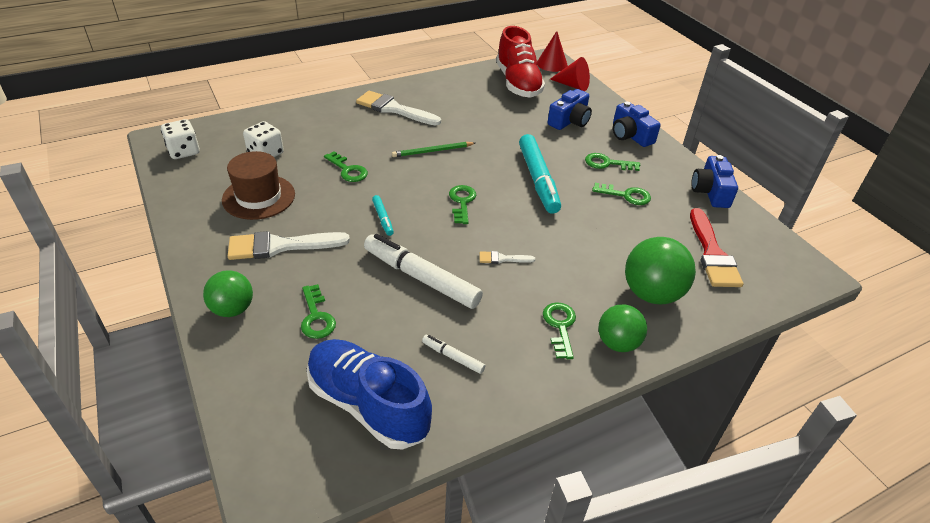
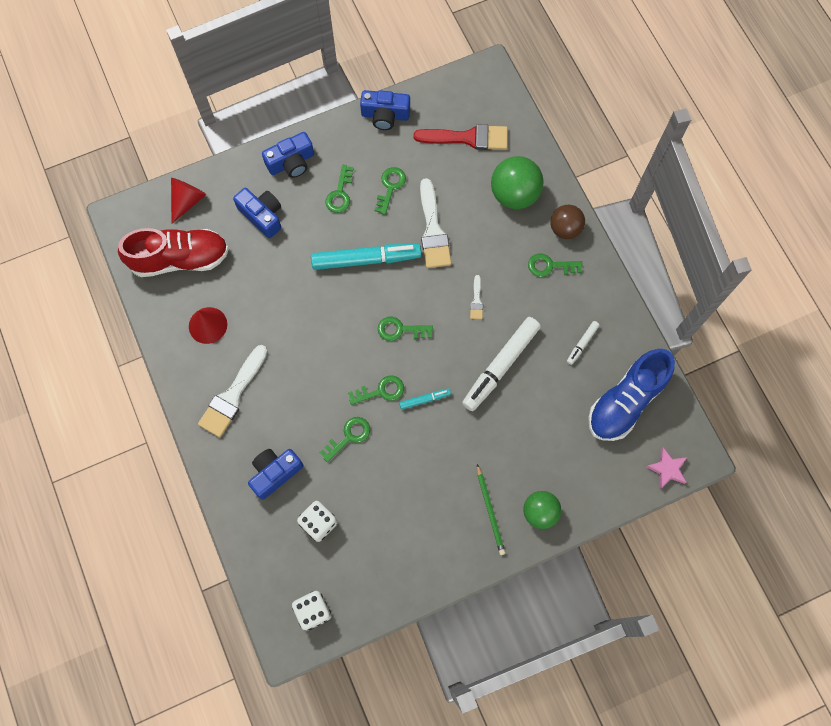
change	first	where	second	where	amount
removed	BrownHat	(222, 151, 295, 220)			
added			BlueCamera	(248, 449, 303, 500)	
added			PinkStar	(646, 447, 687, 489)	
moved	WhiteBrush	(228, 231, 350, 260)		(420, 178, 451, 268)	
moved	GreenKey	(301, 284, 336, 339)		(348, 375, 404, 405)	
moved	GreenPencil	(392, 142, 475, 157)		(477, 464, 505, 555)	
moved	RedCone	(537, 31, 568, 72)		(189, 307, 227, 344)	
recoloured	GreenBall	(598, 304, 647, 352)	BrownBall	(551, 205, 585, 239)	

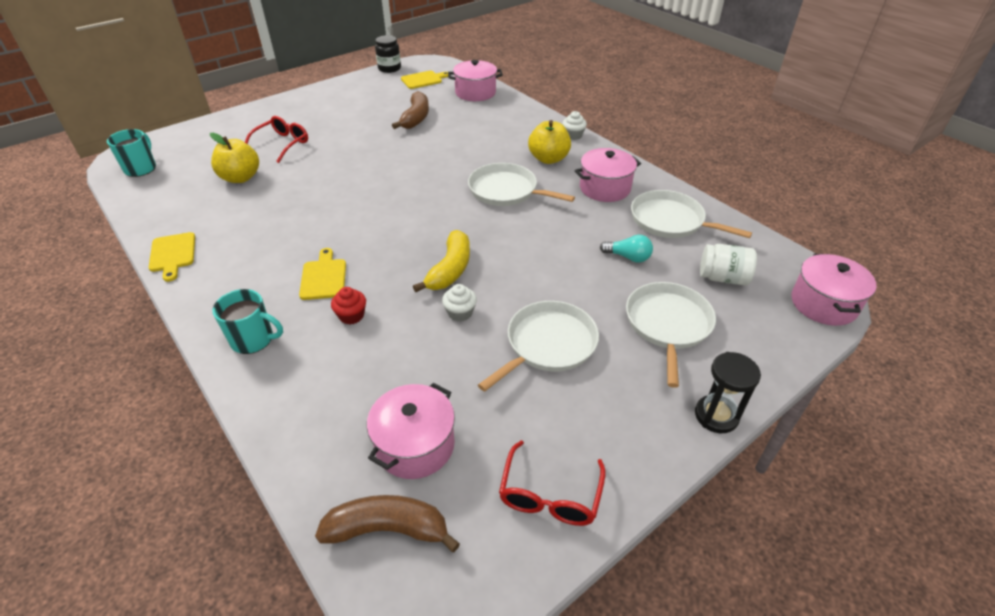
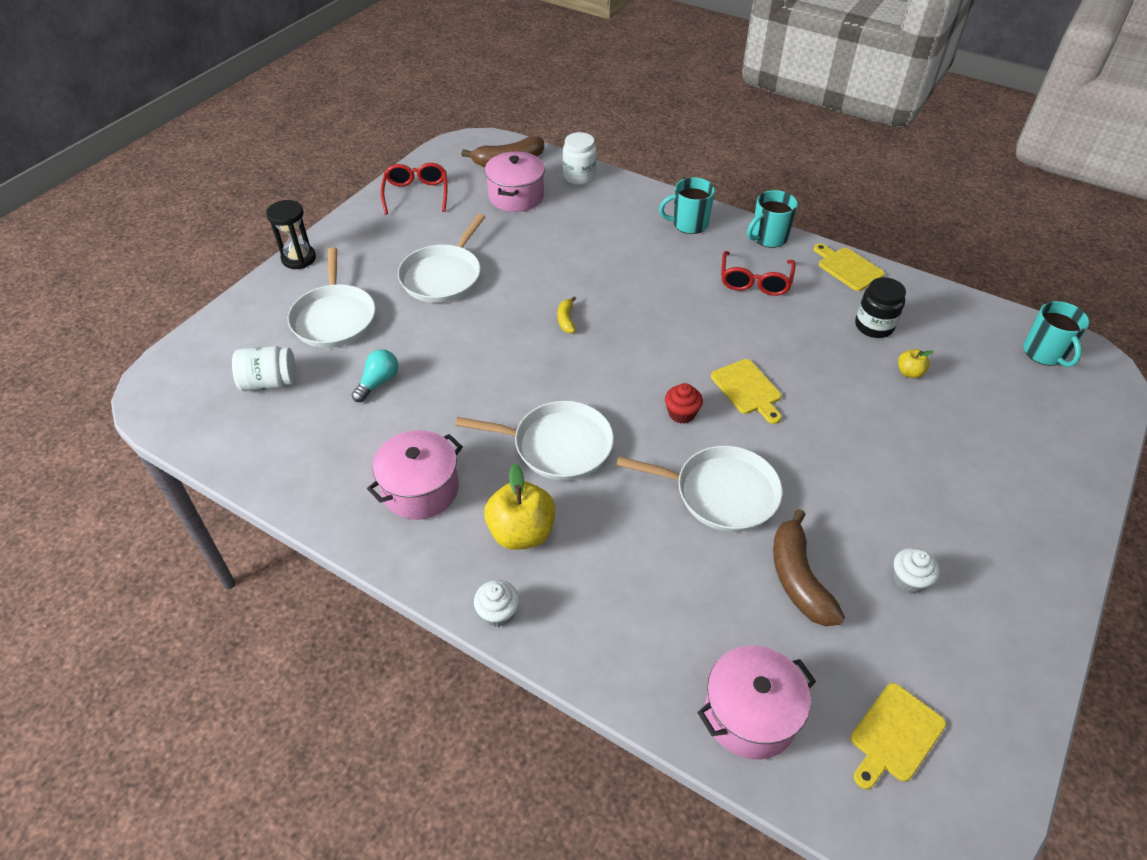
change	first	where	second	where	amount
removed	PinkPot	(791, 254, 877, 326)			
added			WhiteJar	(563, 132, 597, 185)	
added			TurquoiseMug	(747, 190, 798, 248)	
moved	RedGlasses	(245, 116, 308, 163)		(721, 251, 796, 296)	
moved	YellowCuttingBoard	(299, 248, 346, 300)		(711, 359, 782, 424)	
moved	RedCupcake	(331, 287, 366, 324)		(665, 383, 703, 424)	
moved	BlackJar	(375, 35, 401, 73)		(855, 277, 906, 338)	
moved	WhiteCupcake	(442, 284, 477, 322)		(894, 548, 940, 593)	
moved	WhitePan	(631, 190, 752, 238)		(616, 446, 783, 532)	
turned	TurquoiseLightBulb	(600, 235, 653, 262)		(352, 349, 398, 402)	120 degrees clockwise
resized	YellowApple	(210, 133, 259, 183)		(898, 349, 933, 378)	x0.50
resized	YellowBanana	(413, 230, 470, 292)		(558, 297, 576, 333)	x0.50

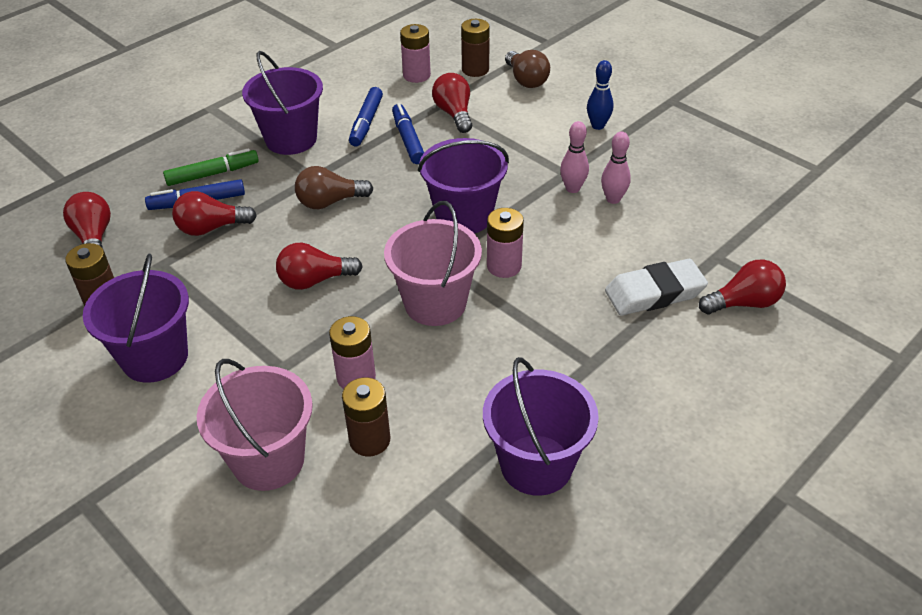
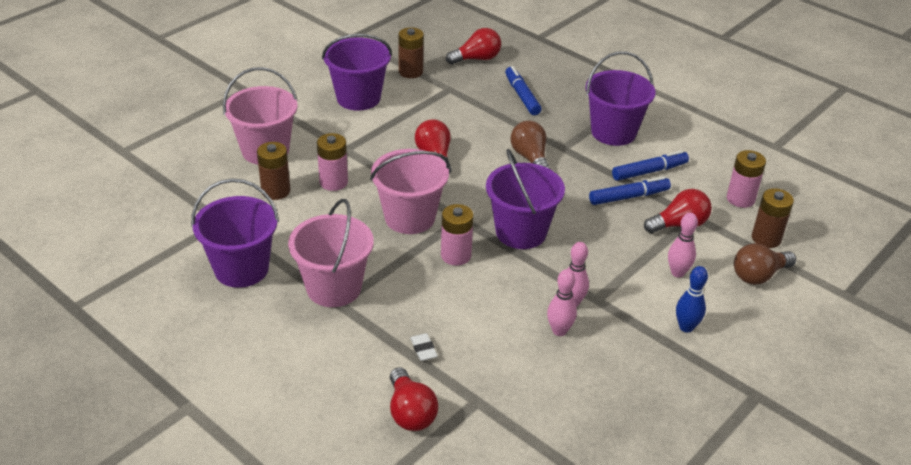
change	first	where	second	where	amount
removed	GreenMarker	(163, 148, 259, 186)			
removed	RedLightBulb	(172, 191, 257, 236)			
added			PinkBucket	(288, 199, 374, 307)	
added			PinkBowlingPin	(668, 213, 698, 278)	
turned	BlueMarker	(349, 87, 383, 146)		(612, 150, 689, 181)	150 degrees clockwise
resized	WhiteEraser	(605, 259, 708, 315)		(410, 333, 438, 361)	x0.44

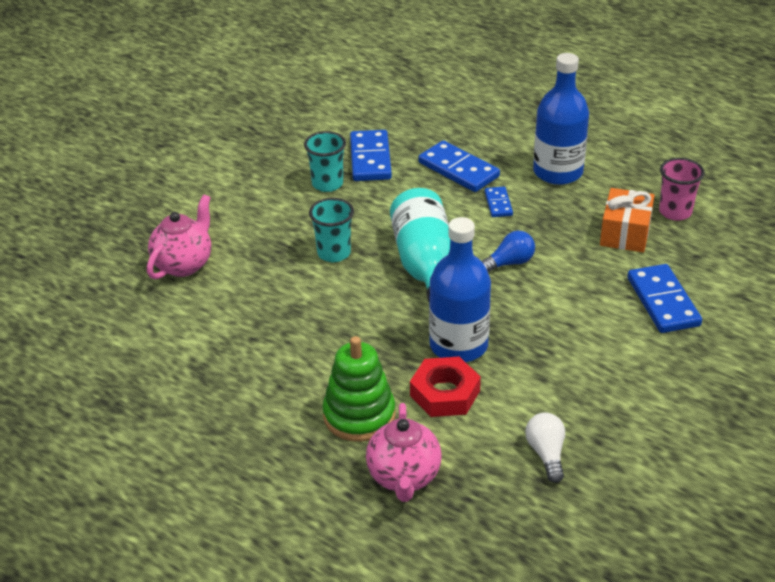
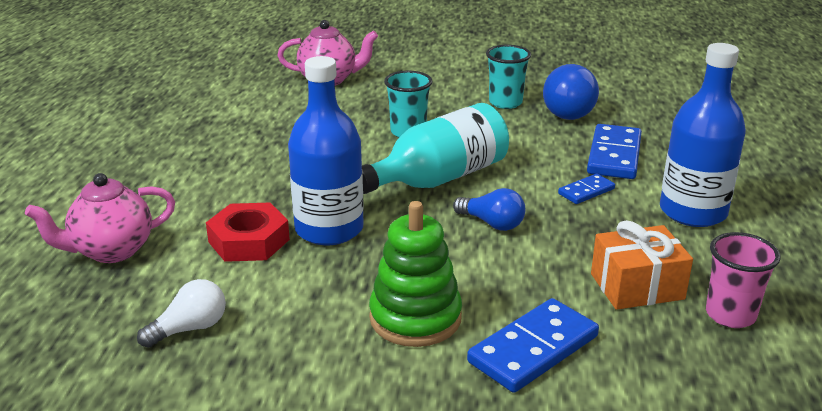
change	first	where	second	where	amount
moved	GreenStackingToy	(322, 336, 395, 442)		(369, 201, 462, 347)	
replaced	BlueDomino	(350, 130, 392, 181)	BlueLightBulb	(543, 64, 599, 120)	

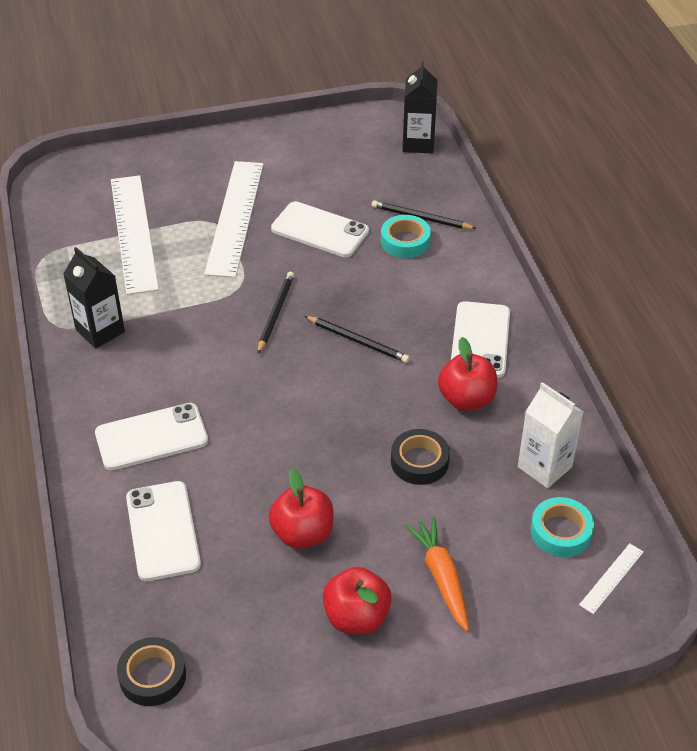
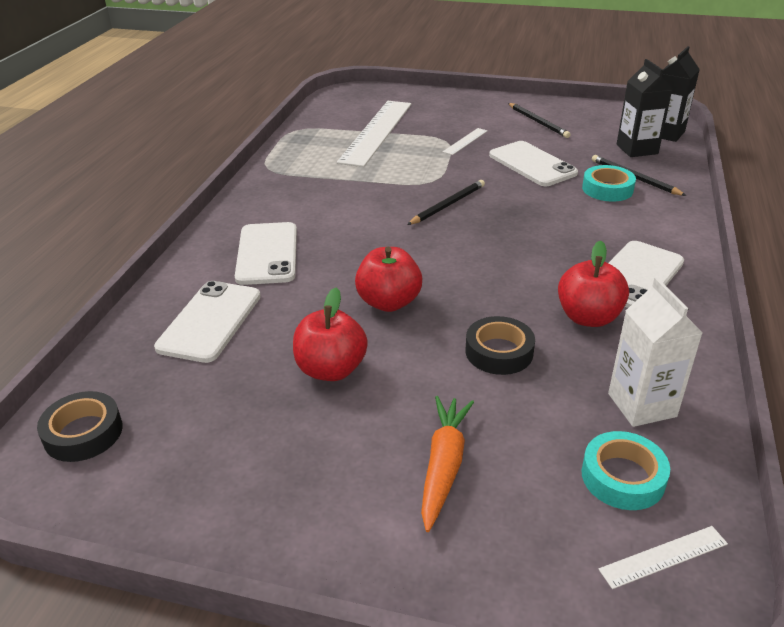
change	first	where	second	where	amount
moved	BlackCarton	(63, 247, 125, 349)		(617, 59, 672, 157)	
moved	BlackPencil	(305, 316, 410, 363)		(508, 103, 571, 138)	
moved	RedApple	(323, 567, 392, 634)		(355, 247, 422, 312)	
turned	WhitePhone	(95, 403, 208, 470)		(235, 222, 297, 285)	75 degrees clockwise
resized	WhiteRuler	(204, 161, 264, 278)		(443, 128, 487, 155)	x0.42

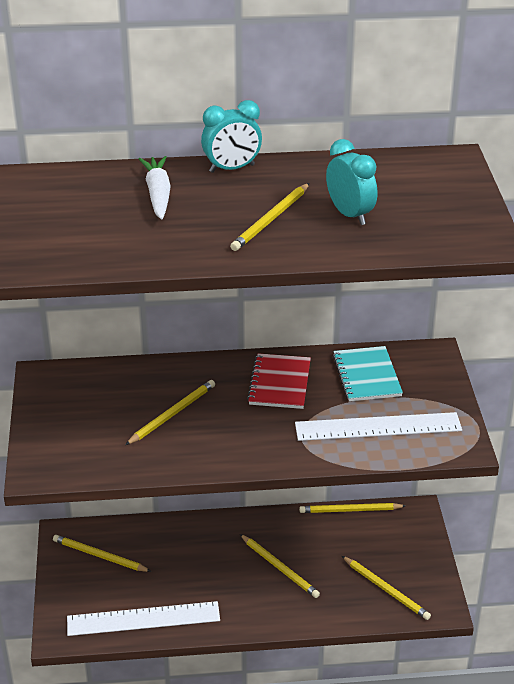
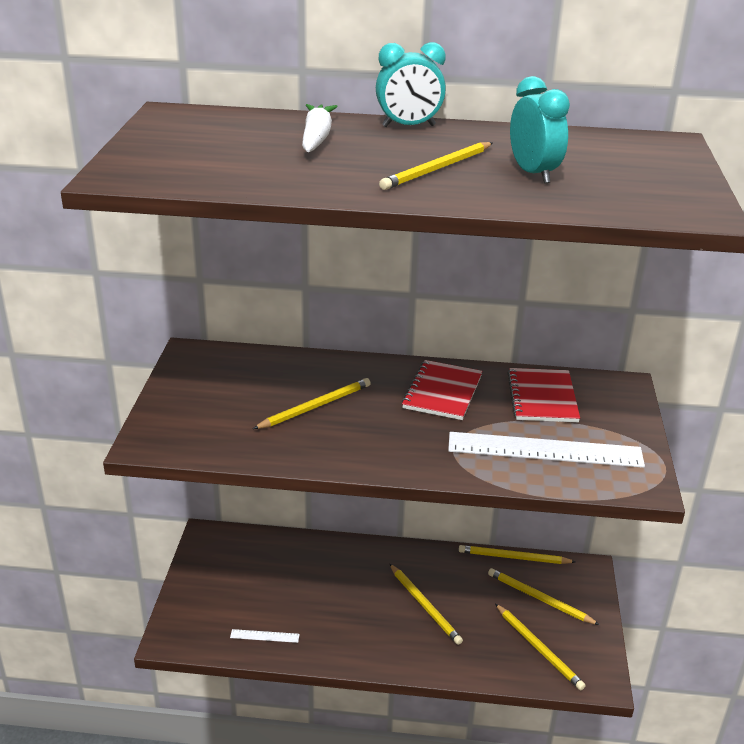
change	first	where	second	where	amount
moved	YellowPencil	(53, 535, 152, 572)		(488, 568, 600, 625)	
recoloured	TurquoiseNotebook	(333, 346, 403, 402)	RedNotebook	(508, 368, 580, 422)	
resized	WhiteRuler	(67, 601, 220, 636)		(230, 629, 300, 643)	x0.41

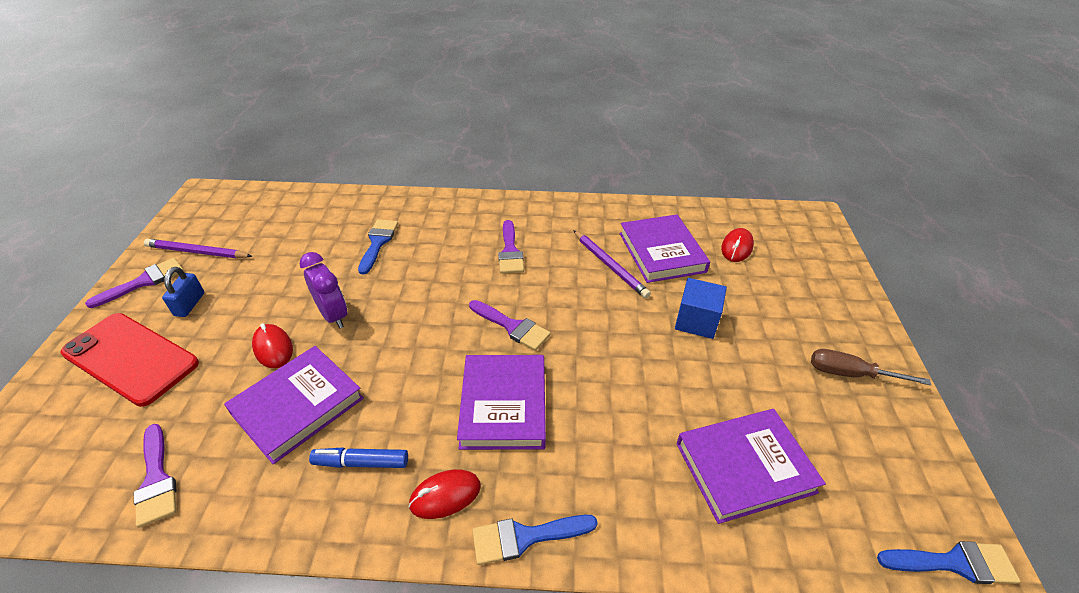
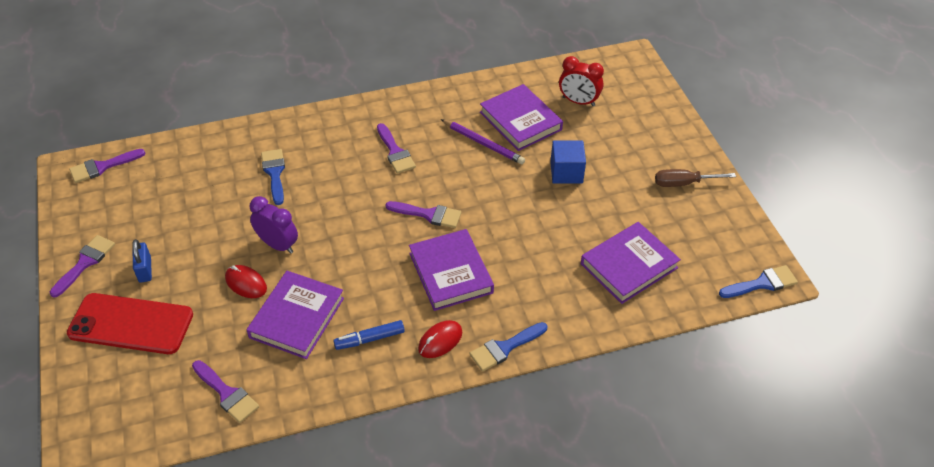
change	first	where	second	where	amount
removed	PurplePencil	(144, 239, 252, 258)			
added			PurpleBrush	(69, 149, 146, 183)	
replaced	RedMouse	(721, 228, 754, 262)	RedClock	(559, 56, 604, 106)	

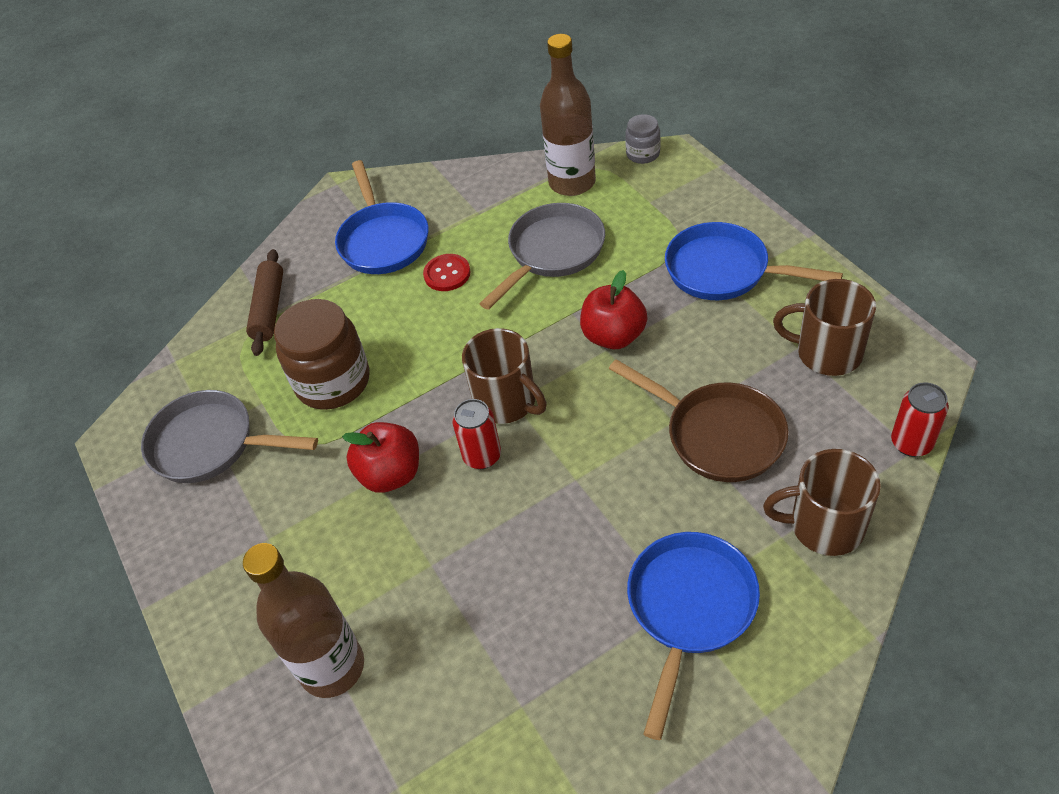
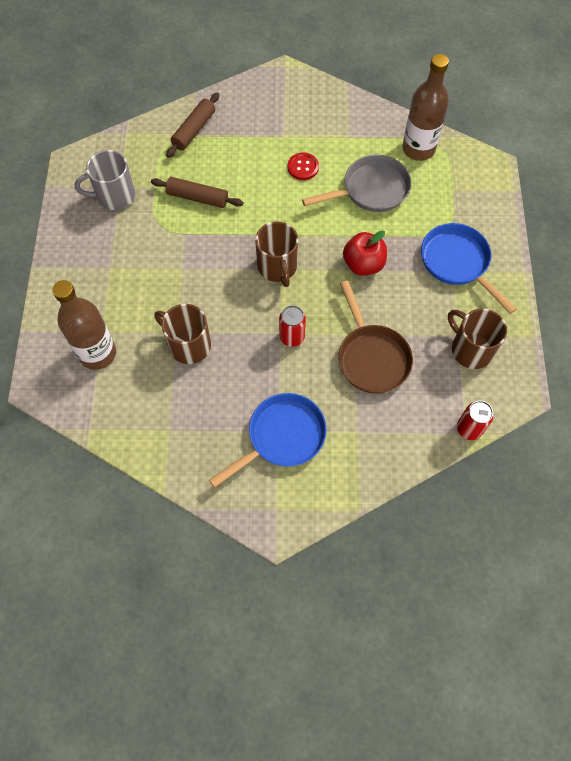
change	first	where	second	where	amount
removed	BluePan	(335, 160, 429, 274)			
removed	RedApple	(342, 422, 419, 493)			
removed	GreyJar	(625, 114, 660, 164)			
moved	RedCan	(453, 399, 501, 469)		(279, 305, 306, 347)	
moved	BrownMug	(763, 449, 881, 556)		(154, 304, 211, 364)	
replaced	GreyPan	(141, 390, 318, 483)	GreyMug	(75, 150, 135, 210)	
replaced	BrownJar	(274, 299, 370, 410)	BrownRollingPin	(151, 177, 243, 208)	

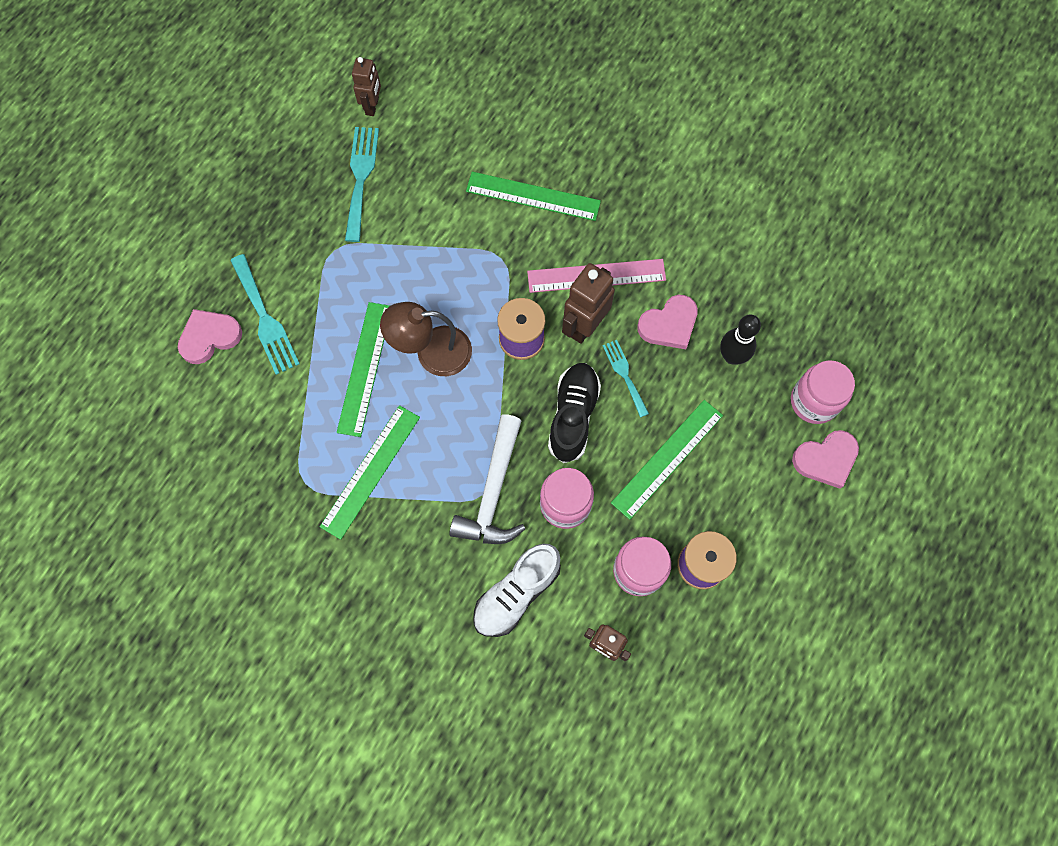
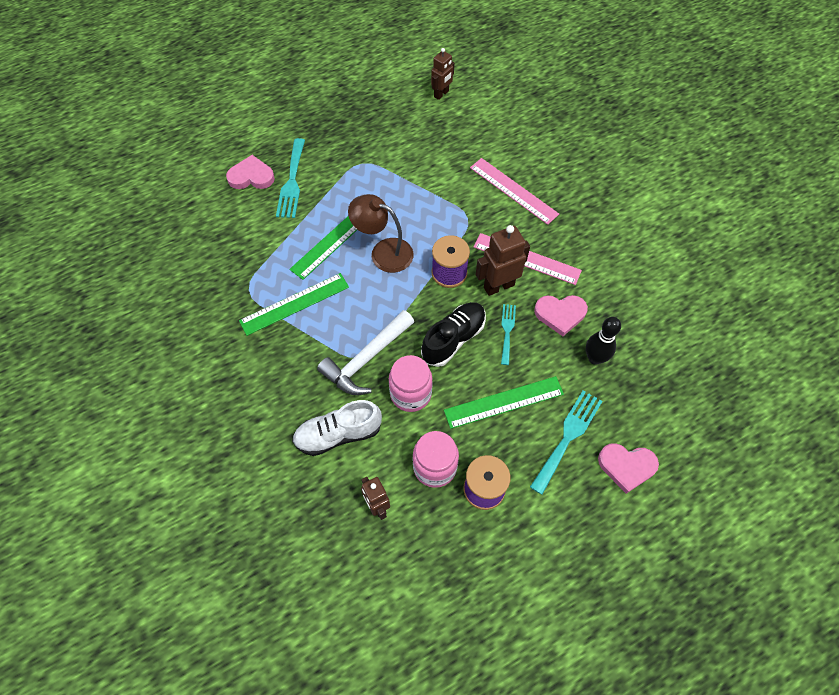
change	first	where	second	where	amount
removed	PinkJar	(791, 360, 855, 424)			
moved	TurquoiseFork	(345, 127, 379, 242)		(530, 390, 603, 495)	
recoloured	GreenRuler	(466, 172, 601, 221)	PinkRuler	(470, 158, 559, 225)	

